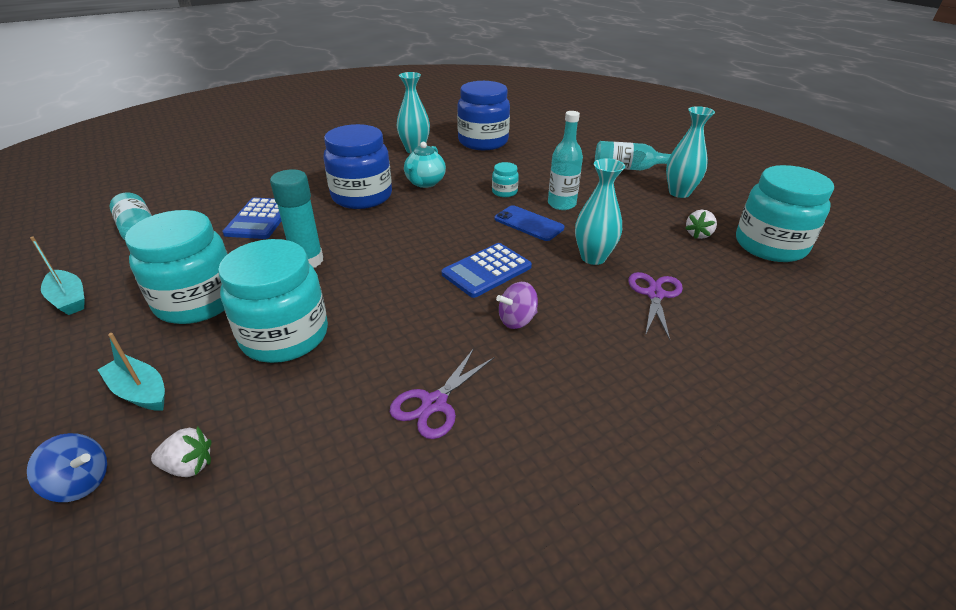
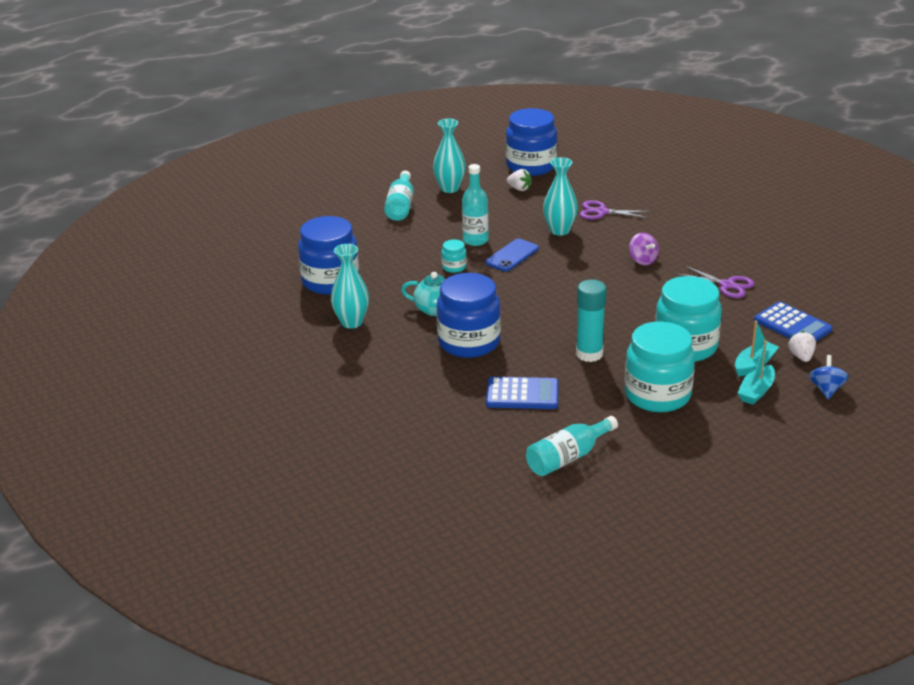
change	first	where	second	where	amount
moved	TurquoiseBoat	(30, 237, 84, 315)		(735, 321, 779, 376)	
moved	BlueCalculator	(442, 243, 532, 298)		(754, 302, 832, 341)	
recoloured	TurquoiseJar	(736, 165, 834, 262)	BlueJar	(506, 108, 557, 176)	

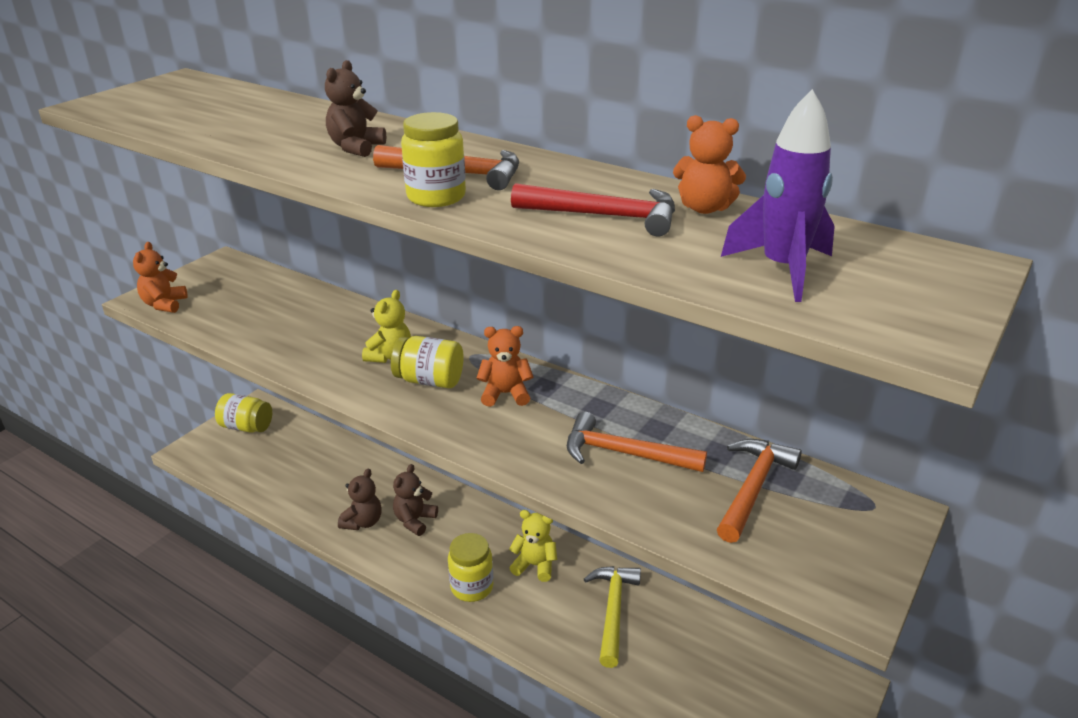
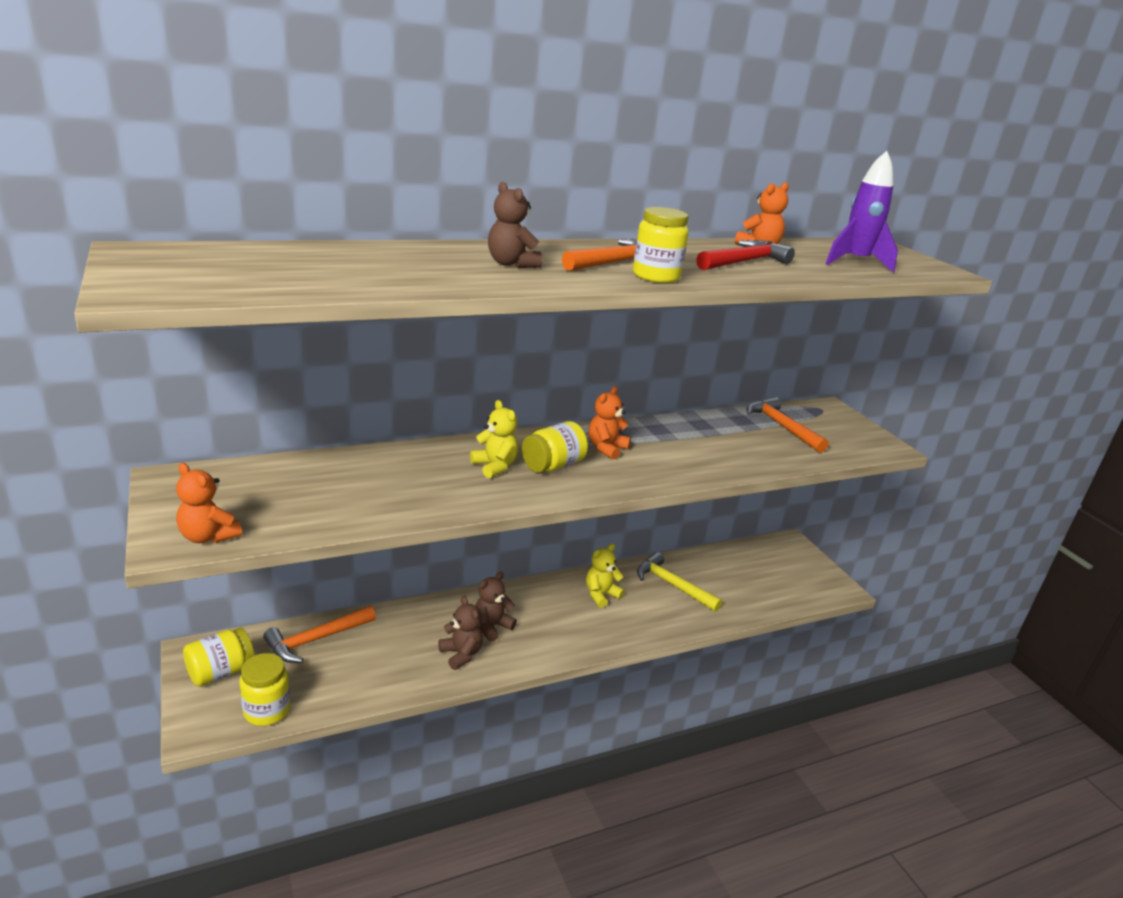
change	first	where	second	where	amount
moved	YellowJar	(448, 533, 493, 602)		(239, 653, 290, 726)	
moved	OrangeHammer	(567, 412, 707, 472)		(263, 606, 376, 663)	
turned	BrownTeddyBear	(393, 464, 438, 536)		(475, 572, 517, 642)	75 degrees clockwise

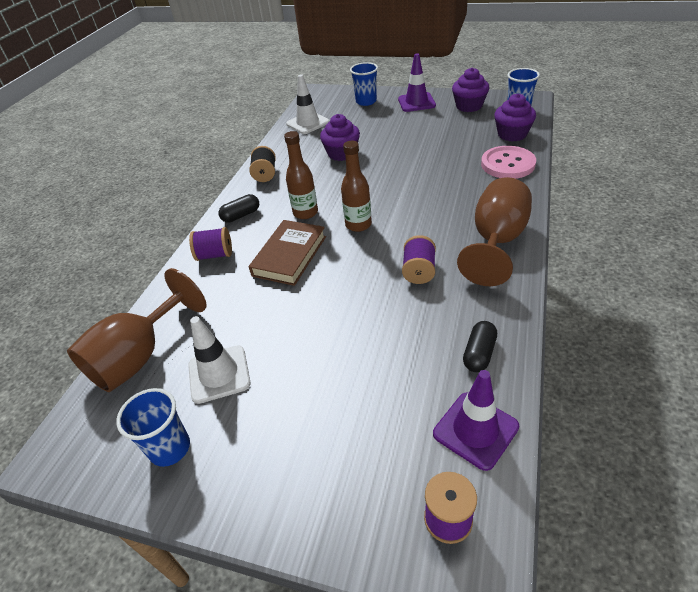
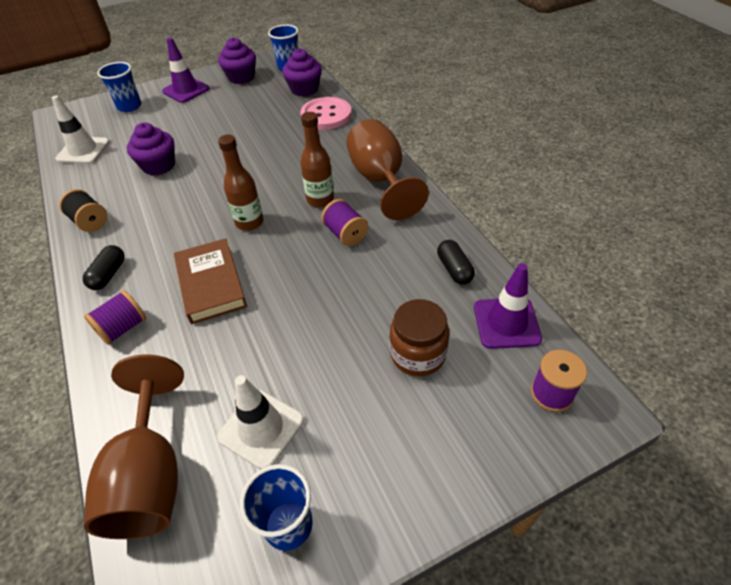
change	first	where	second	where	amount
added			BrownJar	(389, 299, 449, 376)	
moved	BrownBottle	(284, 131, 318, 219)		(300, 112, 334, 207)	

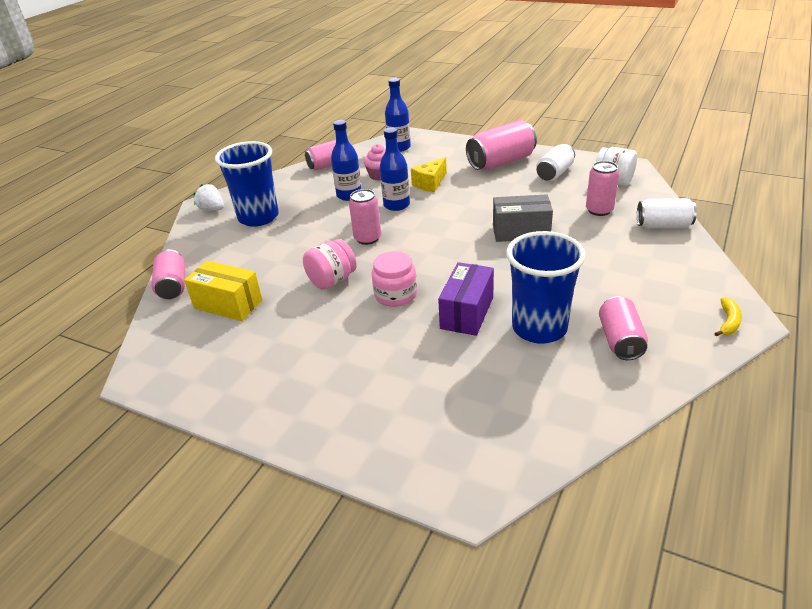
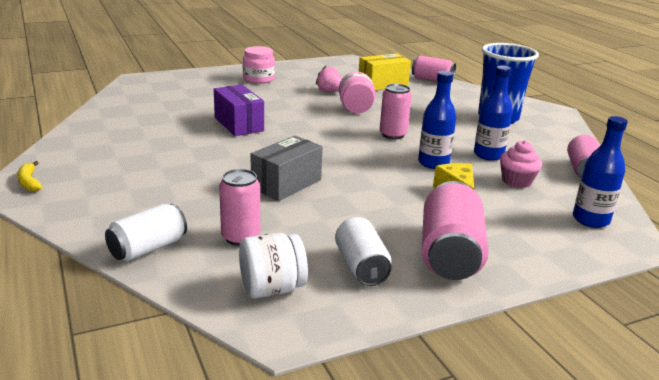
change	first	where	second	where	amount
removed	WhiteStrawberry	(193, 184, 224, 211)			
removed	BlueCup	(506, 231, 586, 344)			
removed	PinkCan	(599, 296, 648, 360)			
added			PinkStrawberry	(316, 66, 342, 92)	
moved	PinkJar	(372, 251, 417, 307)		(243, 46, 275, 84)	

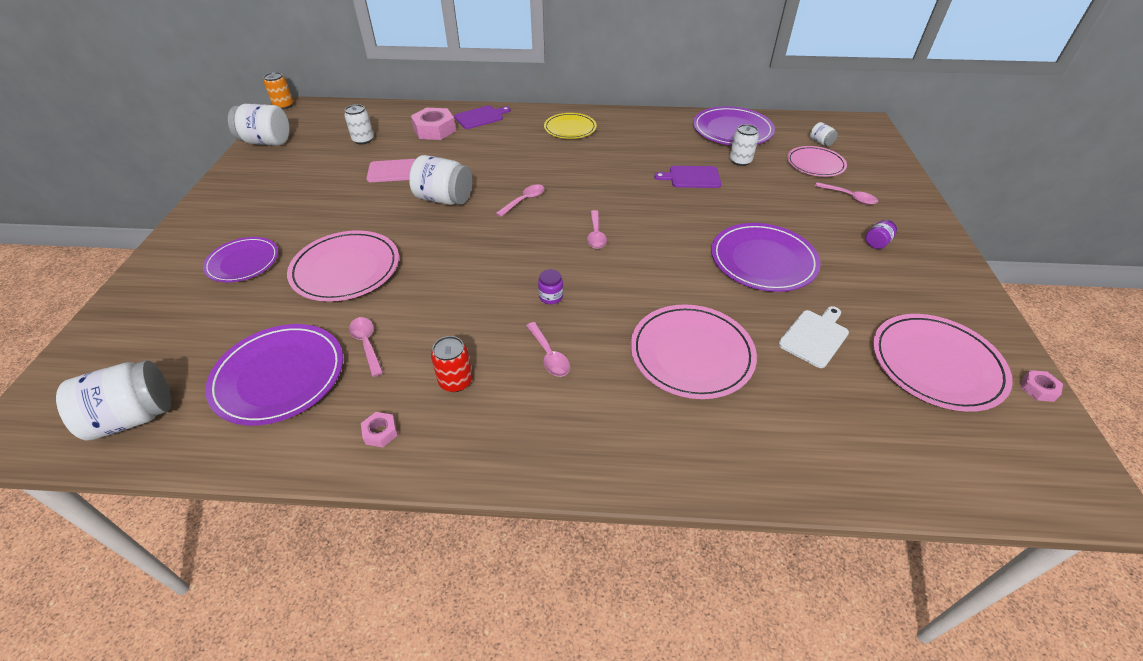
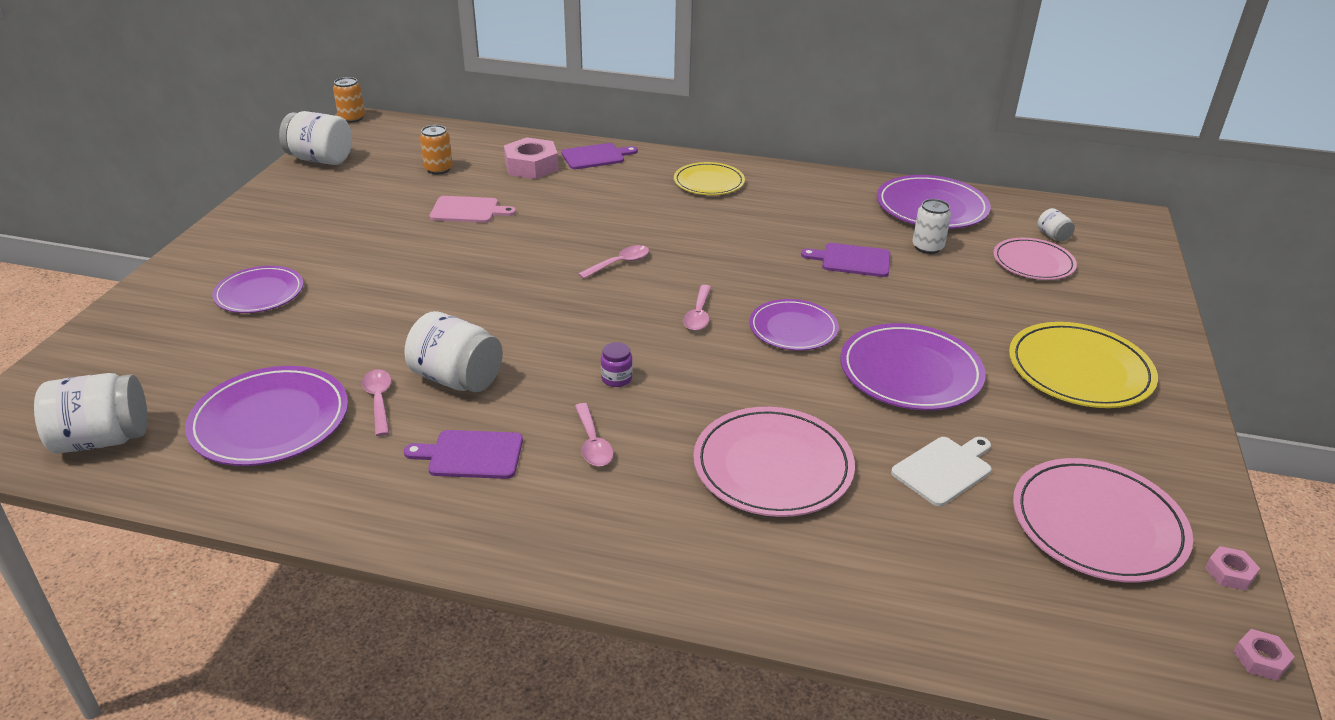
change	first	where	second	where	amount
removed	PinkPlate	(287, 230, 399, 302)			
removed	PinkSpoon	(815, 182, 878, 205)			
added			PurplePlate	(749, 299, 839, 351)	
moved	PinkNut	(361, 412, 398, 447)		(1234, 629, 1295, 681)	
moved	WhiteJar	(409, 155, 472, 205)		(405, 311, 503, 393)	
replaced	RedCan	(431, 336, 473, 392)	PurpleCuttingBoard	(404, 430, 523, 479)	
replaced	PurpleJar	(865, 220, 897, 249)	YellowPlate	(1009, 322, 1158, 408)	
recoloured	WhiteCan	(344, 104, 374, 144)	OrangeCan	(420, 125, 453, 174)	

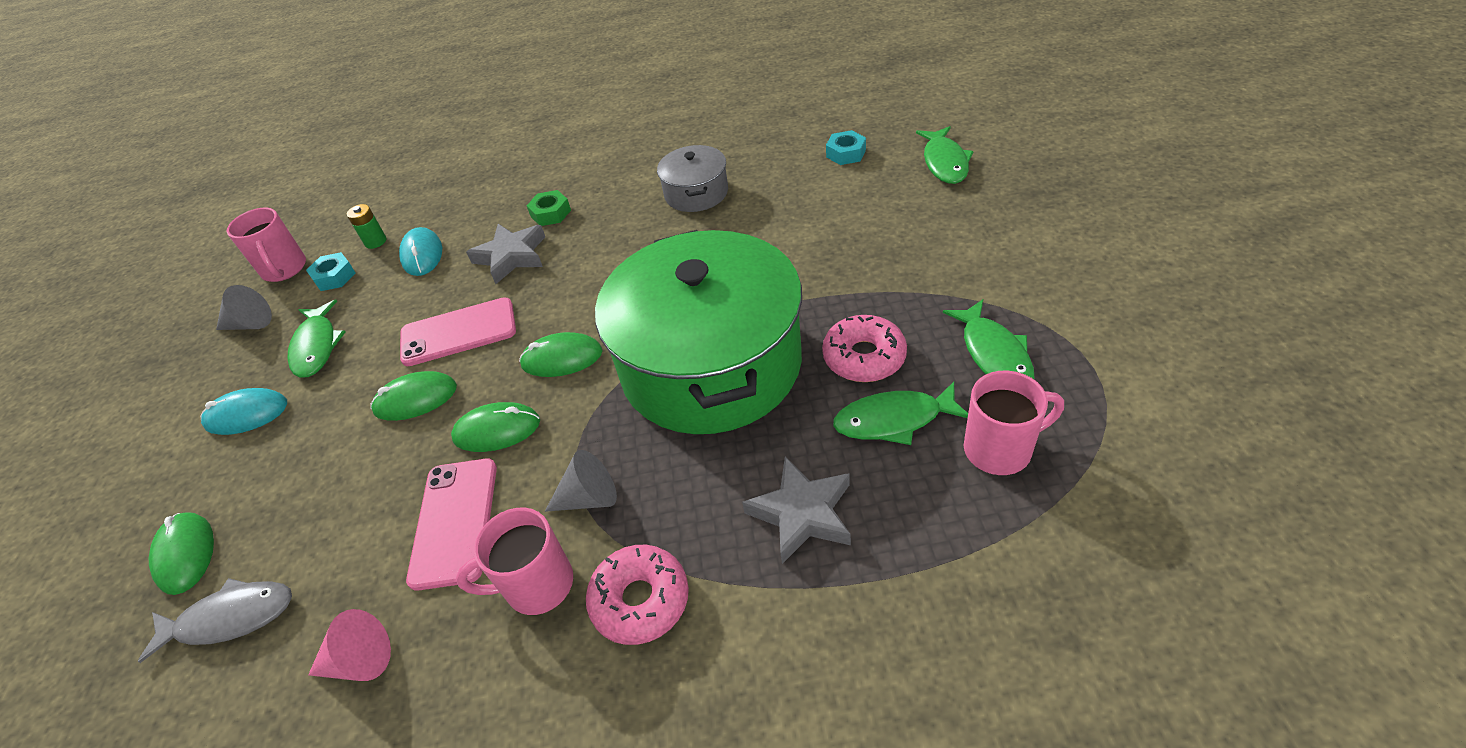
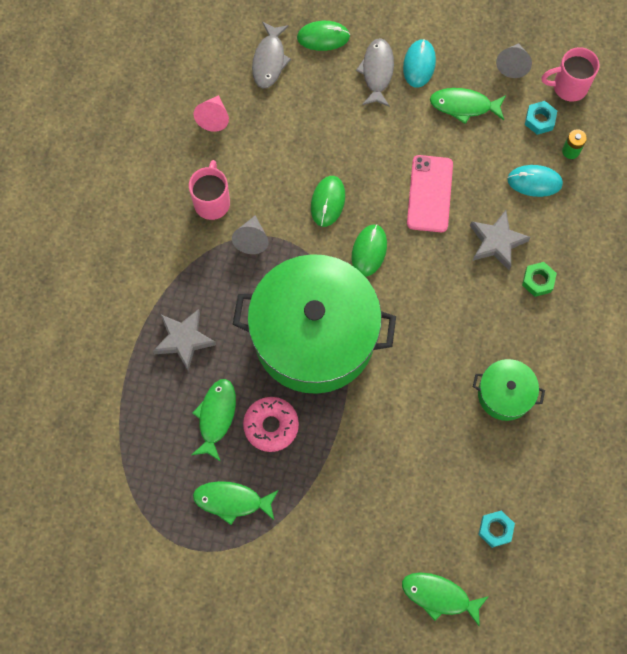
change	first	where	second	where	amount
removed	GreenMouse	(370, 371, 457, 421)			
removed	PinkPhone	(406, 458, 497, 591)			
removed	PinkDonut	(586, 545, 689, 645)			
removed	PinkMug	(964, 371, 1064, 475)			
added			GreyFish	(356, 38, 394, 107)	
recoloured	GreyPot	(657, 145, 728, 212)	GreenPot	(473, 359, 545, 421)	

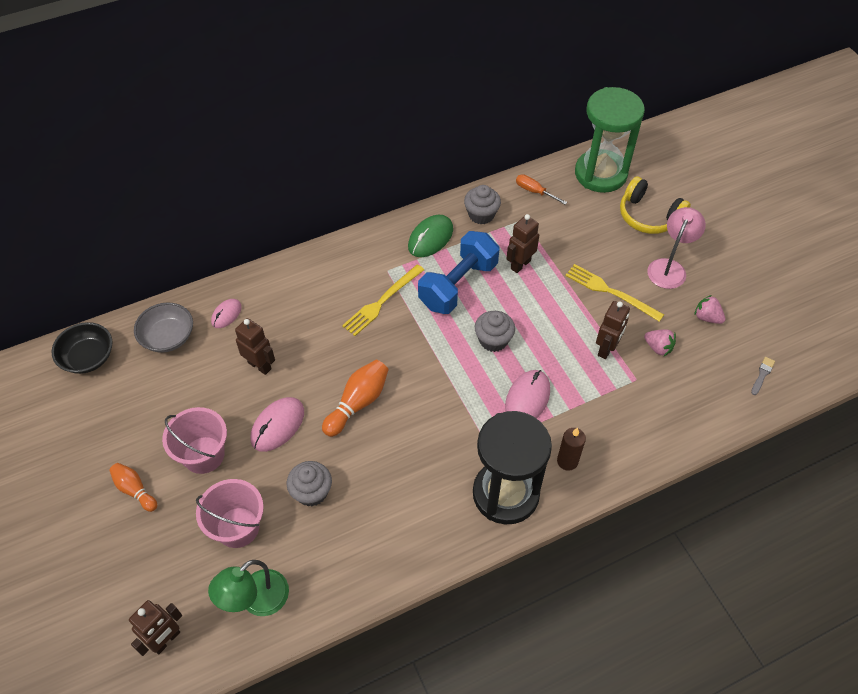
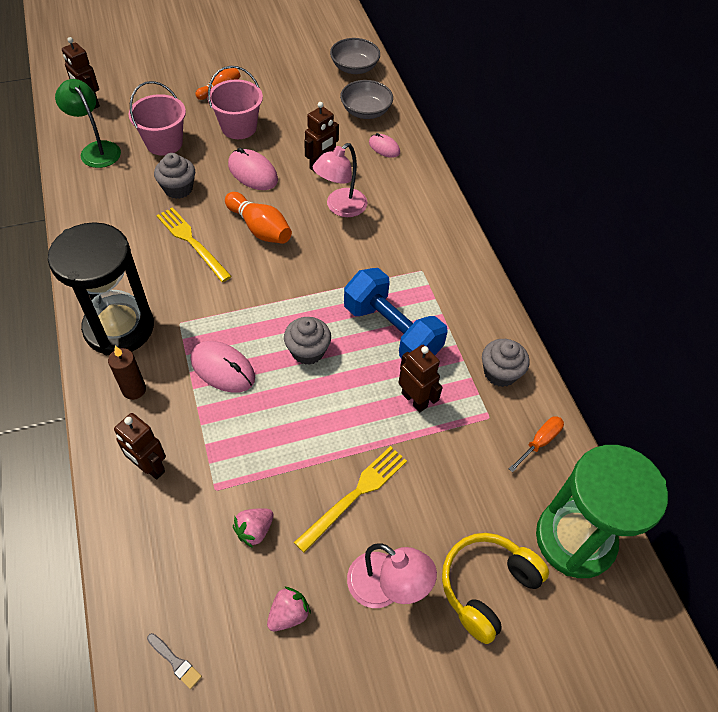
change	first	where	second	where	amount
removed	GreenMouse	(408, 215, 453, 257)			
added			PinkLamp	(313, 143, 367, 217)	
moved	YellowFork	(342, 264, 424, 336)		(156, 207, 232, 282)	
moved	BrownRobot	(596, 301, 630, 359)		(114, 413, 166, 480)	
recoloured	BlackBowl	(51, 322, 113, 374)	GreyBowl	(330, 38, 380, 74)	

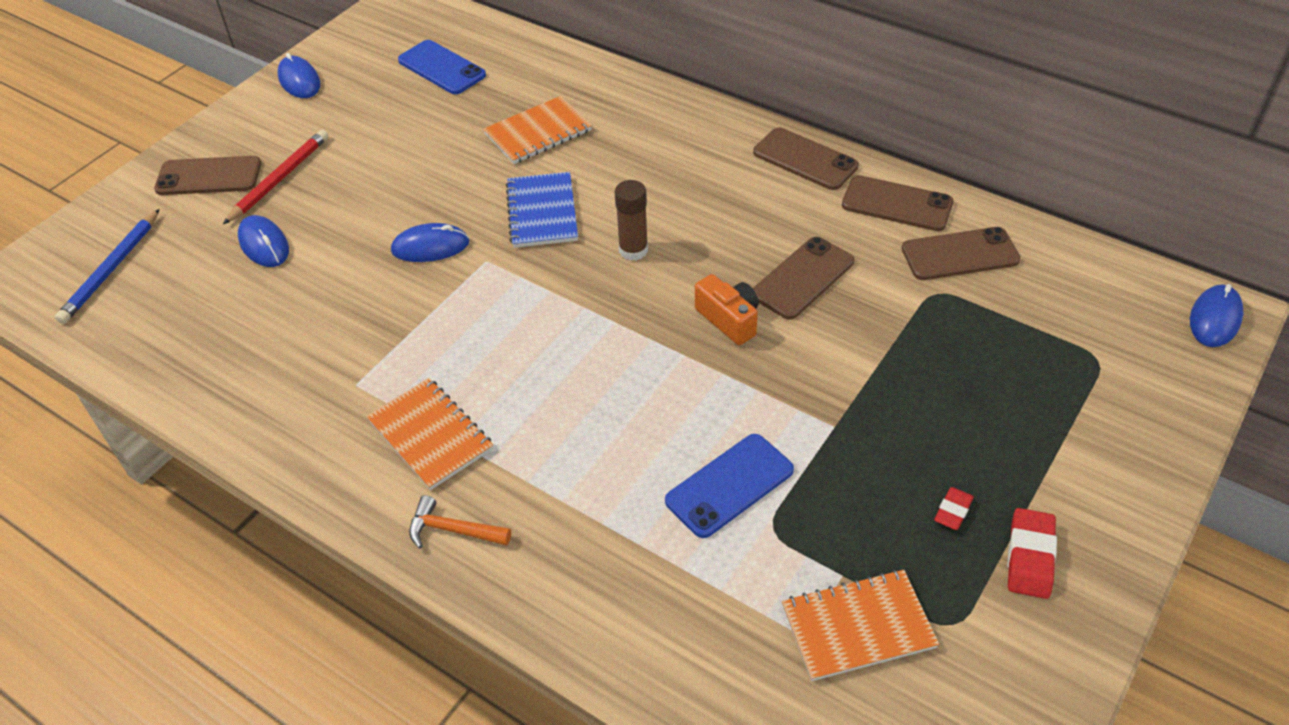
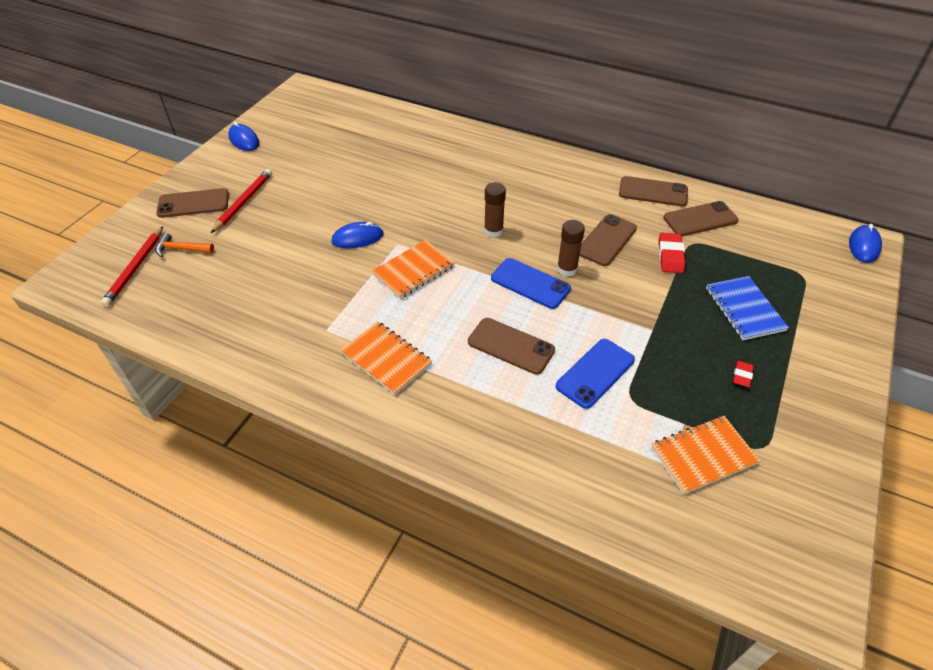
change	first	where	second	where	amount
removed	BlueMouse	(238, 215, 289, 267)			
moved	BluePhone	(398, 40, 486, 94)		(491, 258, 571, 309)	
moved	OrangeHammer	(409, 495, 511, 548)		(155, 232, 214, 257)	
moved	OrangeNotebook	(483, 96, 592, 164)		(371, 240, 455, 299)	
moved	BlueNotebook	(506, 172, 578, 248)		(706, 276, 789, 340)	
moved	BrownPhone	(753, 127, 859, 190)		(468, 318, 555, 375)	
moved	RedEraser	(1008, 508, 1057, 599)		(658, 233, 685, 273)	
replaced	OrangeCamera	(695, 274, 759, 345)	BrownGlueStick	(557, 220, 585, 276)	
recoloured	BluePencil	(55, 209, 160, 324)	RedPencil	(101, 226, 163, 307)	

